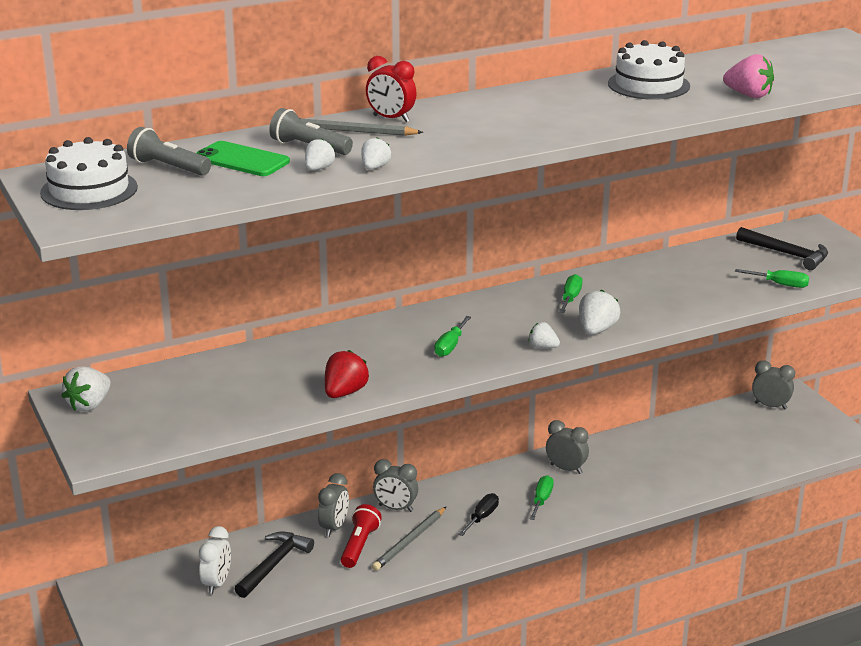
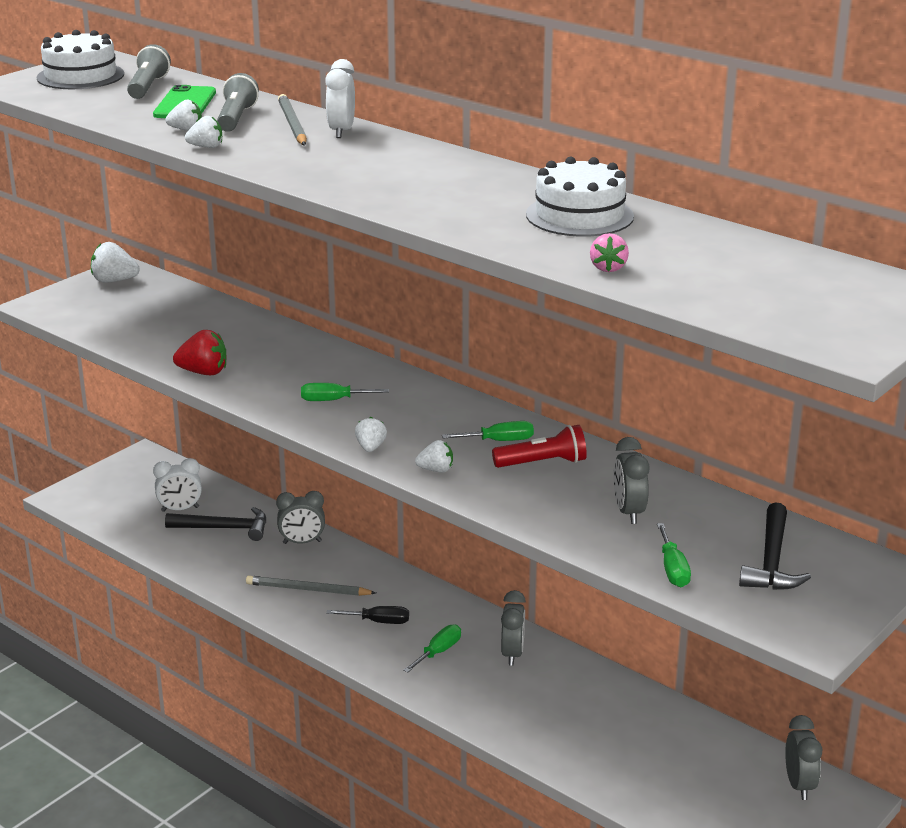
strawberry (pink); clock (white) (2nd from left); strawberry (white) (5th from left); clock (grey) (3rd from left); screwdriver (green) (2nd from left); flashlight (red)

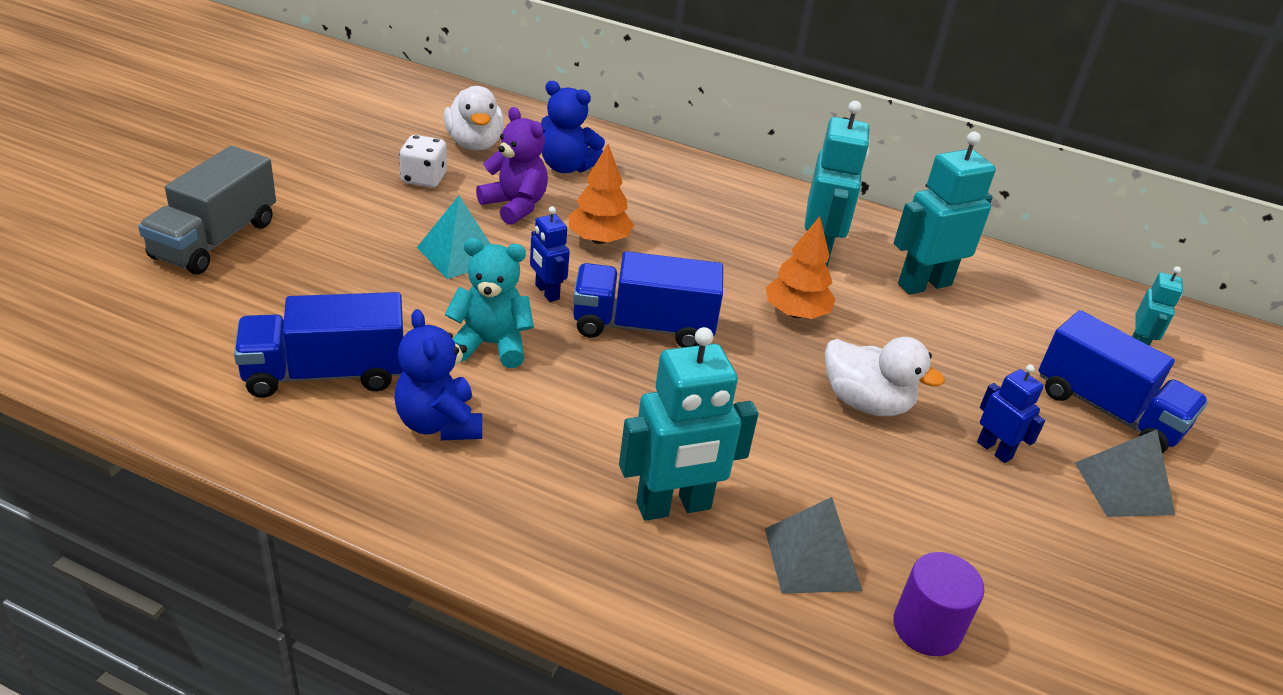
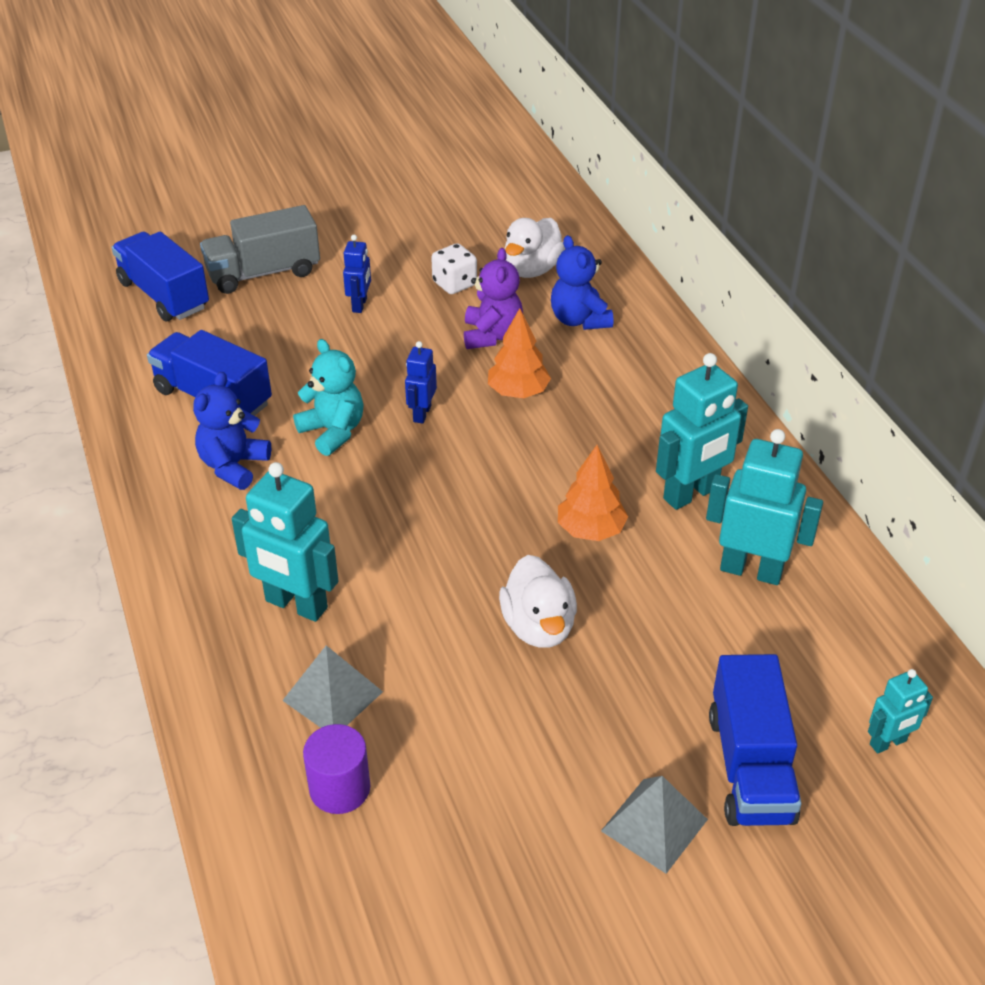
pyramid (turquoise); truck (blue) (1st from left); robot (blue) (1st from left)

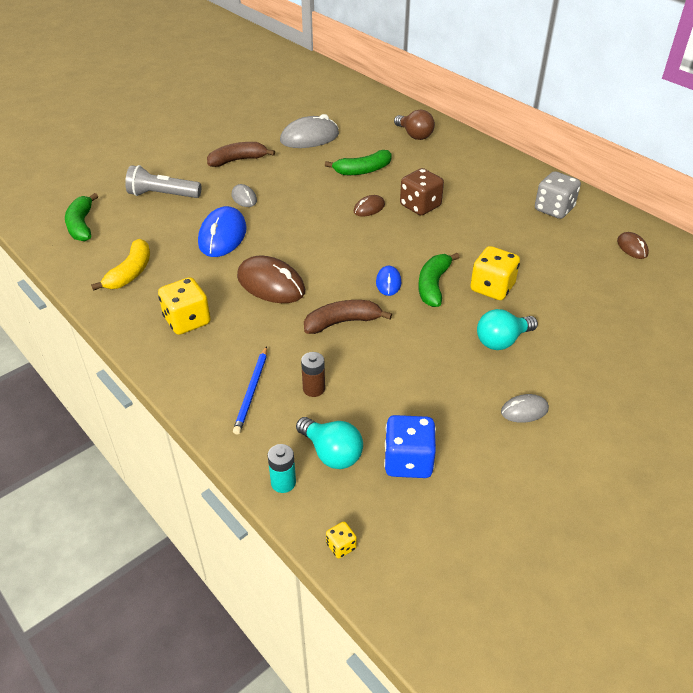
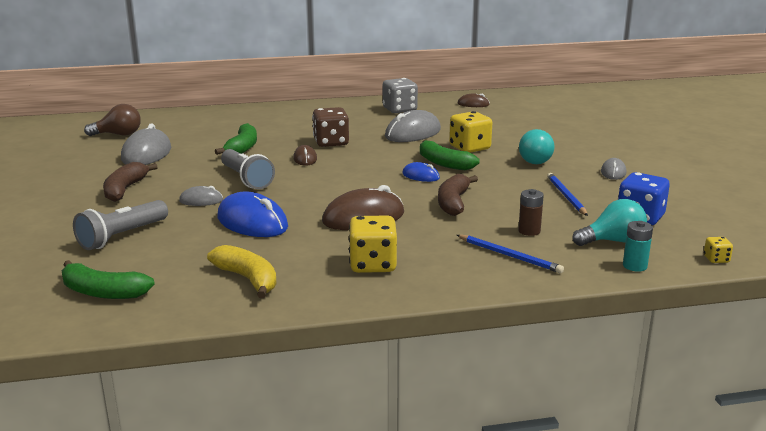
light bulb (brown); mouse (grey) (3rd from left); flashlight (grey) (2nd from left); pencil (blue) (2nd from left)

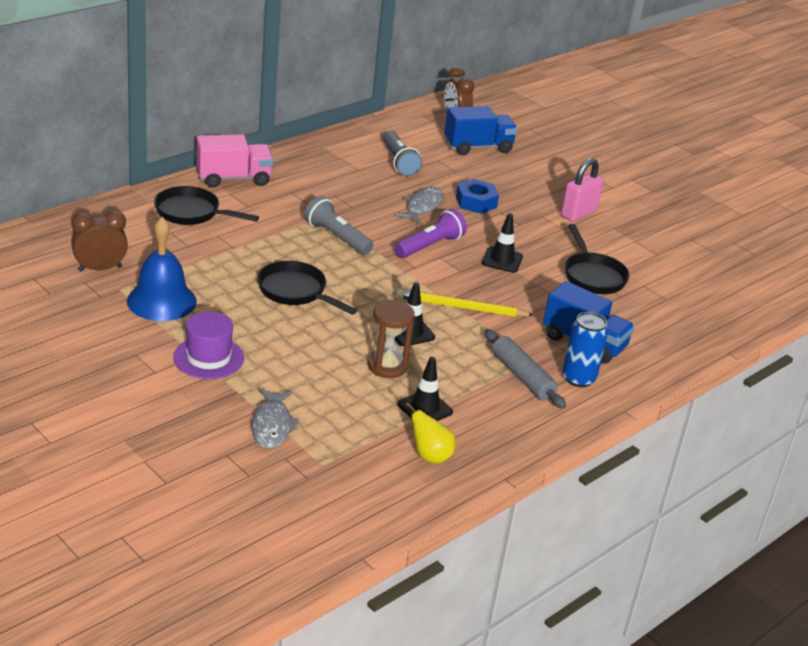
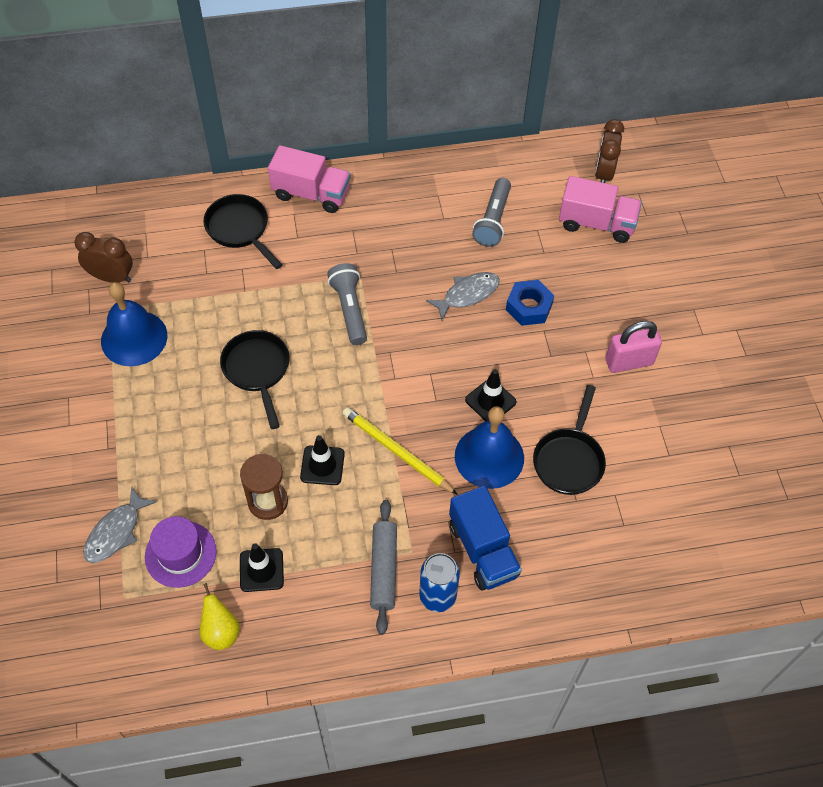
truck (pink) (2nd from left); flashlight (purple); hat (purple); bell (blue) (2nd from left)

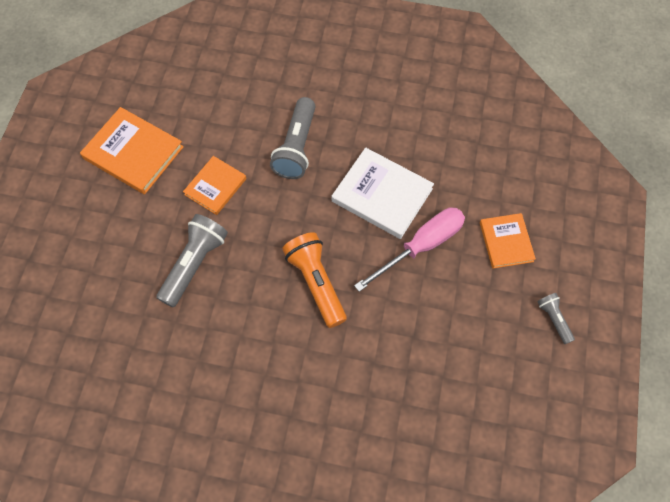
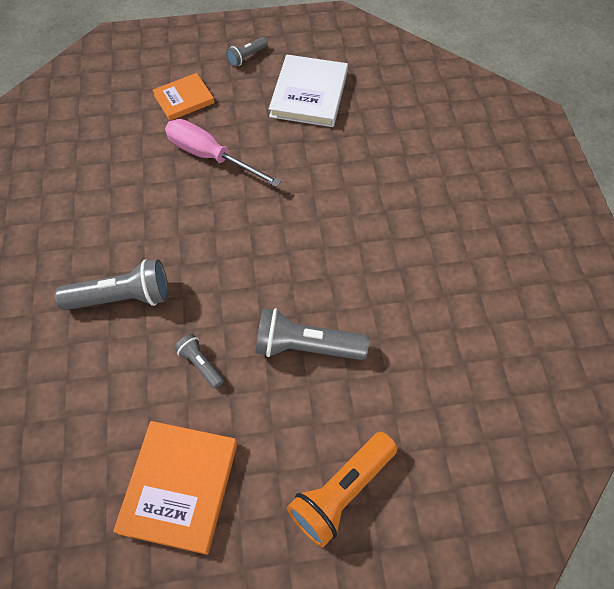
book (white); flashlight (grey) (2nd from left); flashlight (orange)

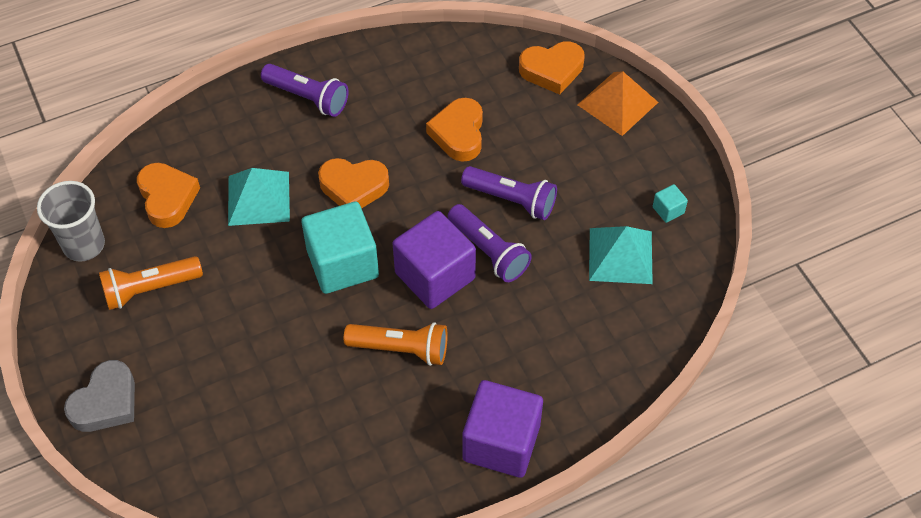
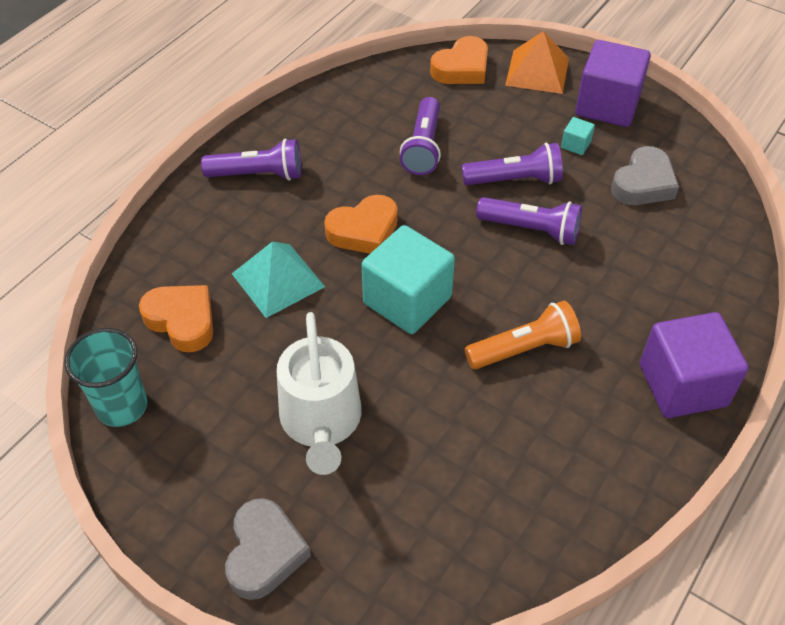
flashlight (purple) (2nd from left); cup (turquoise); cube (turquoise) (2nd from left); cube (purple) (1st from left); heart (grey) (2nd from left); flashlight (orange) (1st from left in the first image); watering can (white)

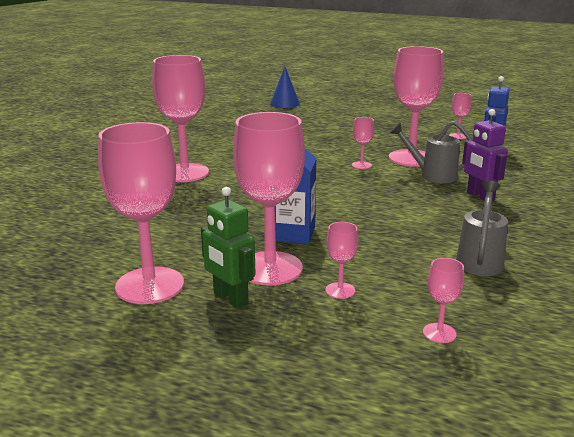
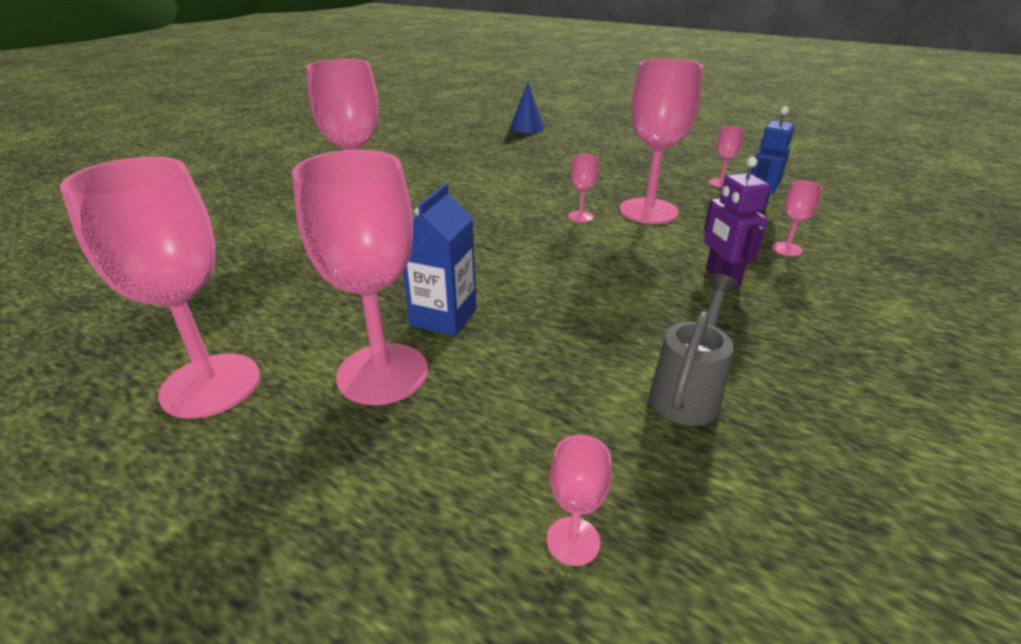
watering can (grey) (1st from left in the first image); robot (green); goblet (pink) (8th from left)

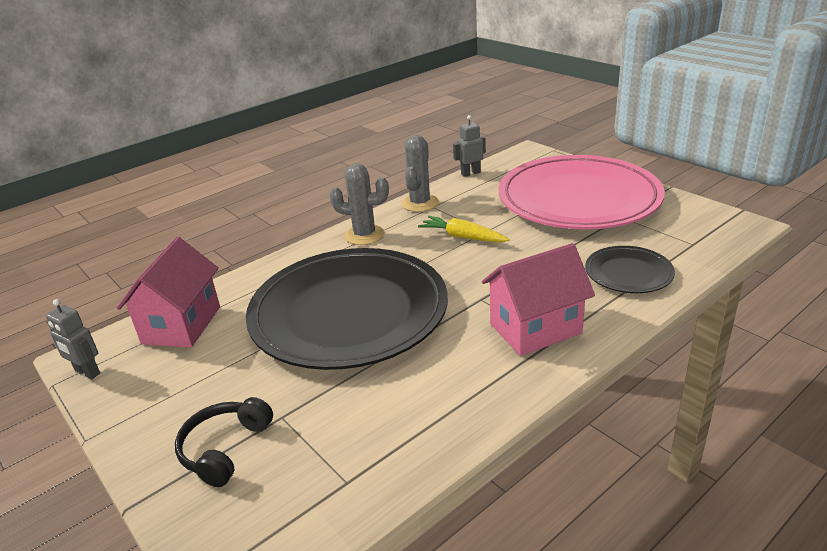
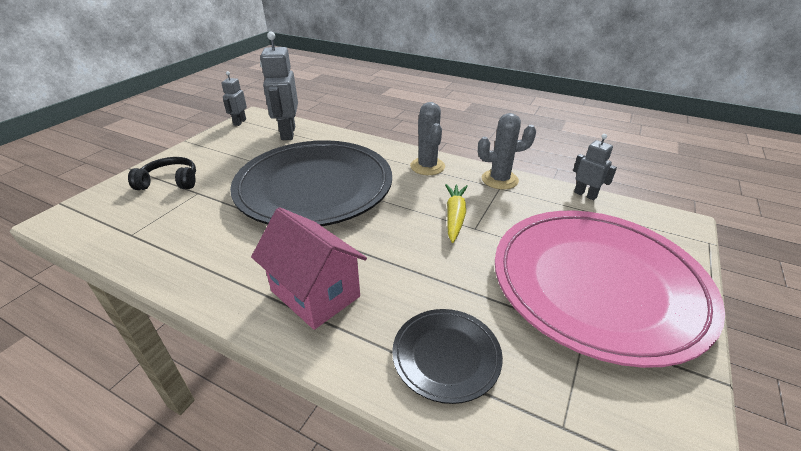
robot (grey) (2nd from left)

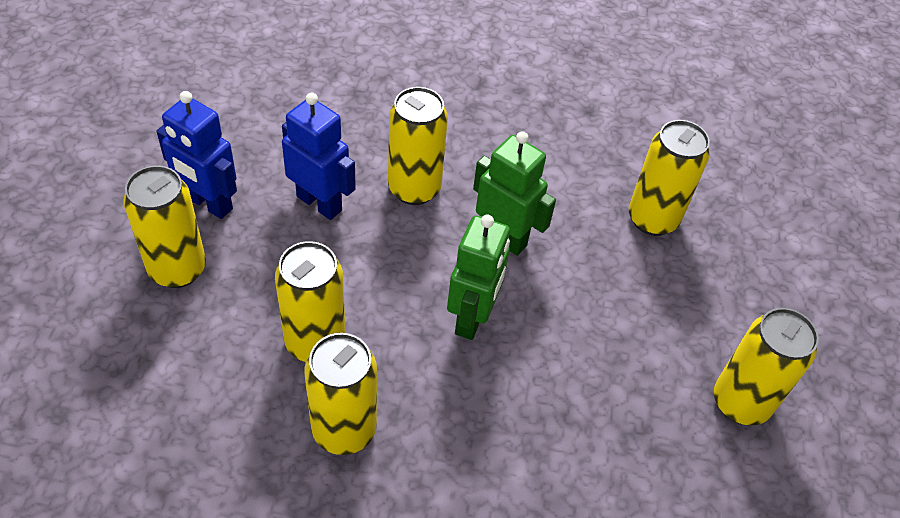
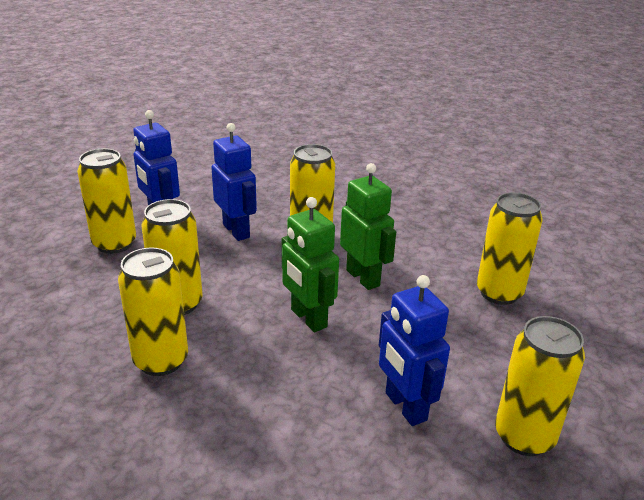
robot (green) (1st from left); robot (blue) (3rd from left)

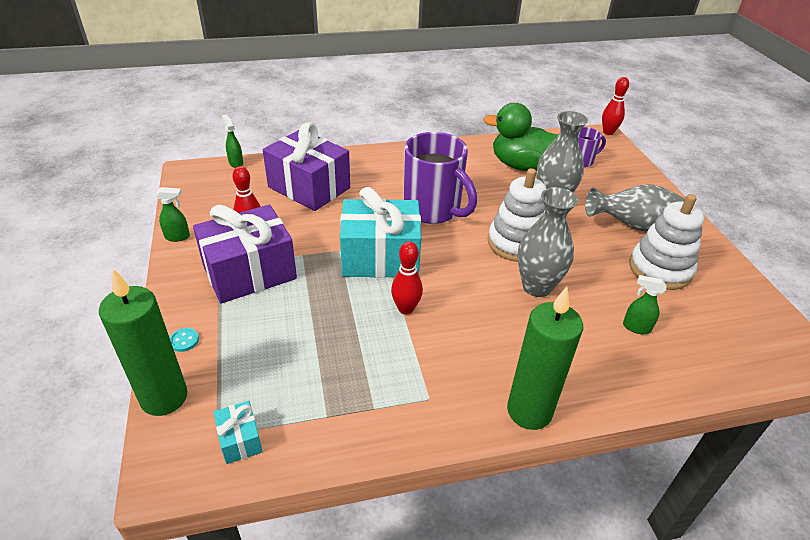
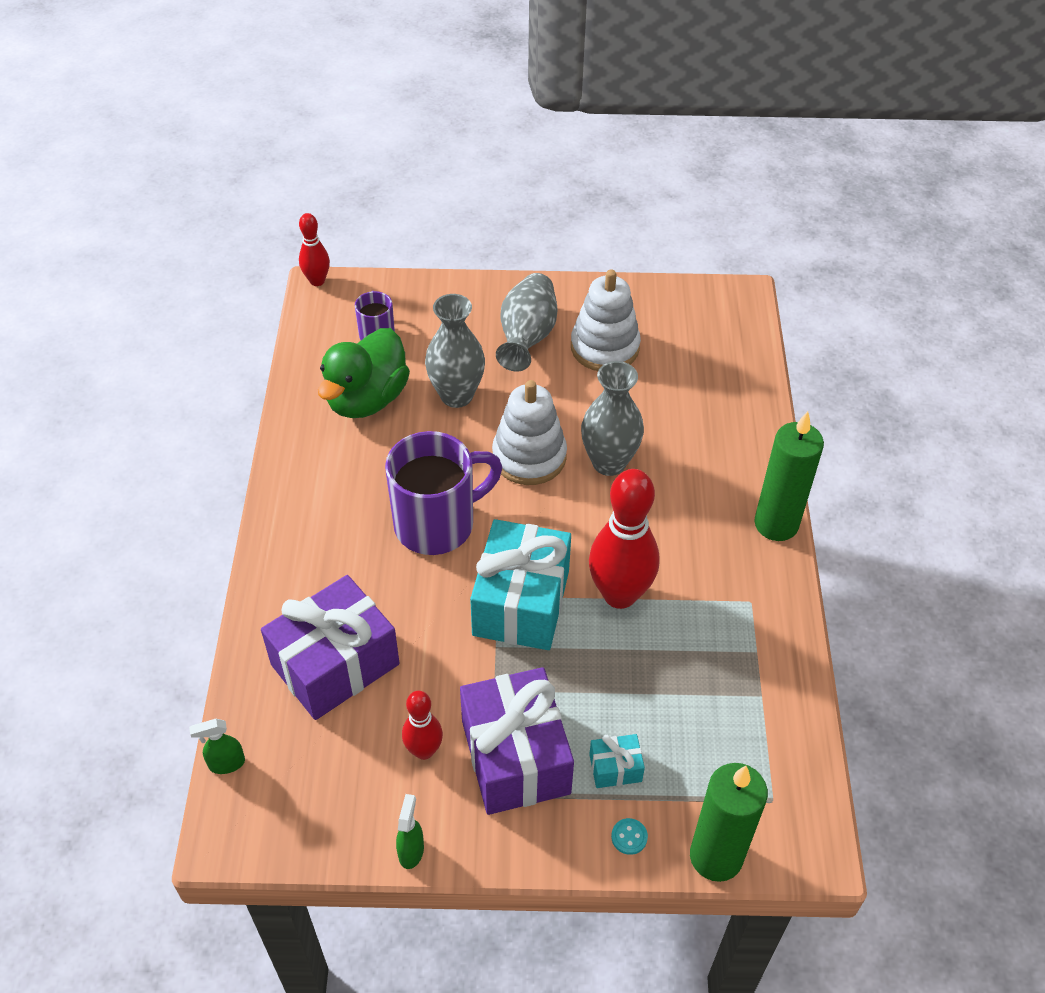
bowling pin (red) (3rd from left); spray bottle (green) (3rd from left in the first image); gift (turquoise) (2nd from left)

